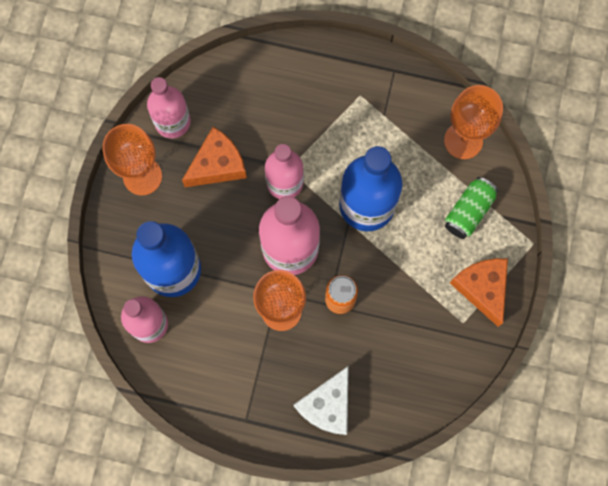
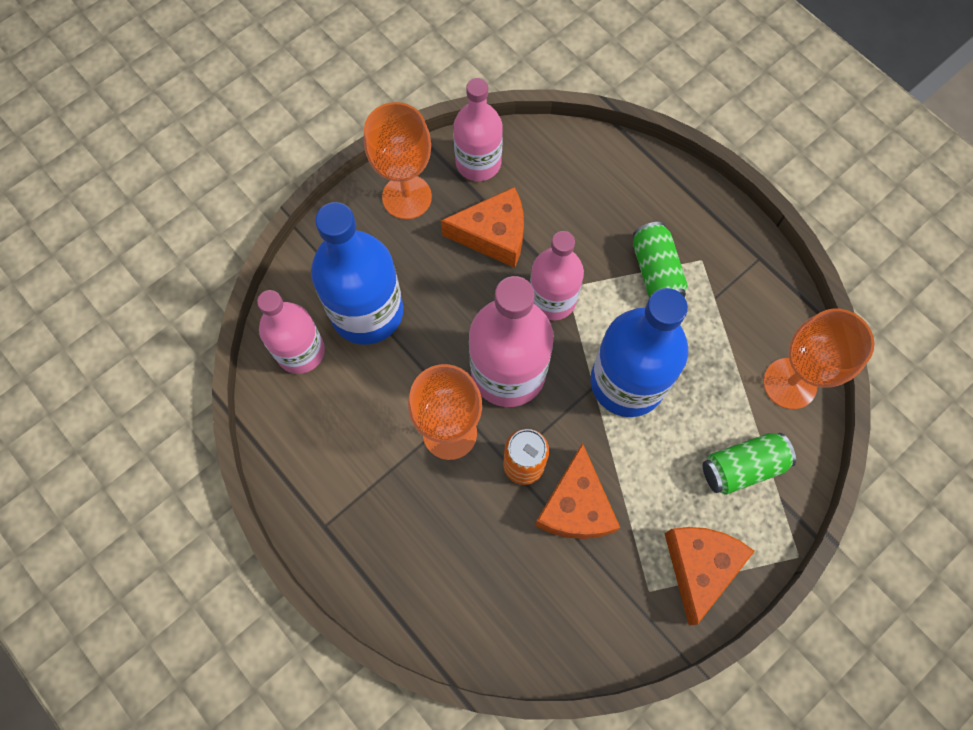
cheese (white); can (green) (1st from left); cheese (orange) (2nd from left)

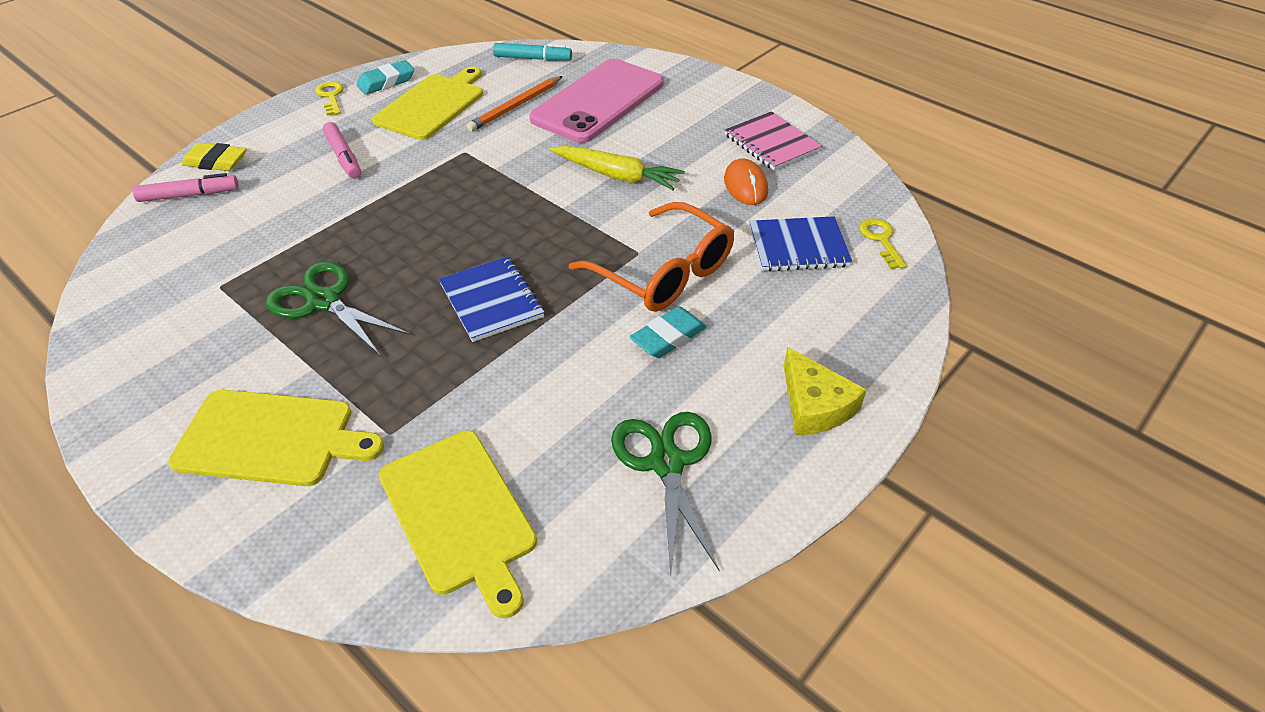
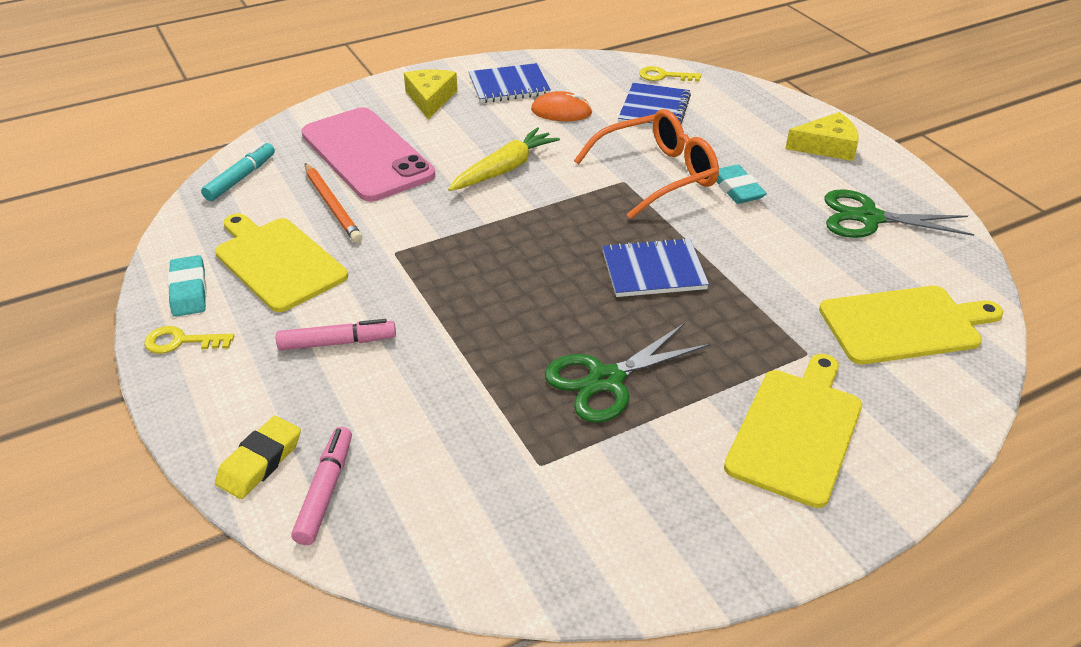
notebook (blue) (1st from left); cheese (yellow) (1st from left)

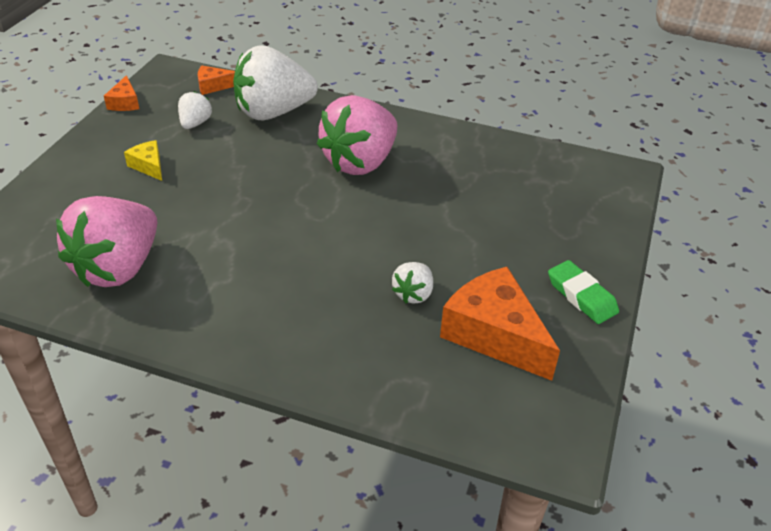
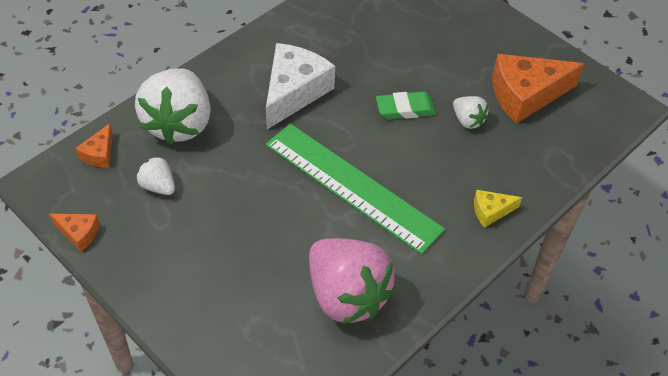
cheese (white); cheese (yellow); eraser (green); ruler (green)

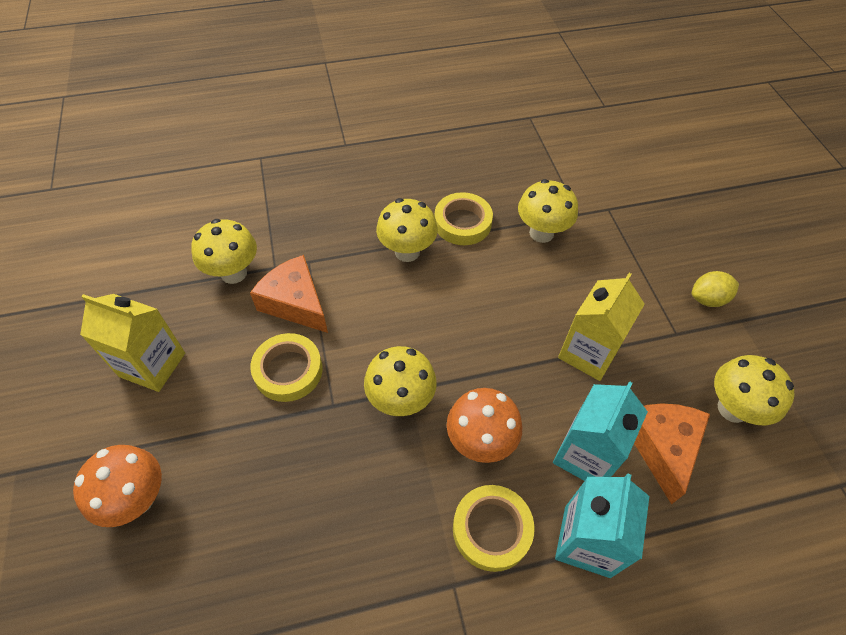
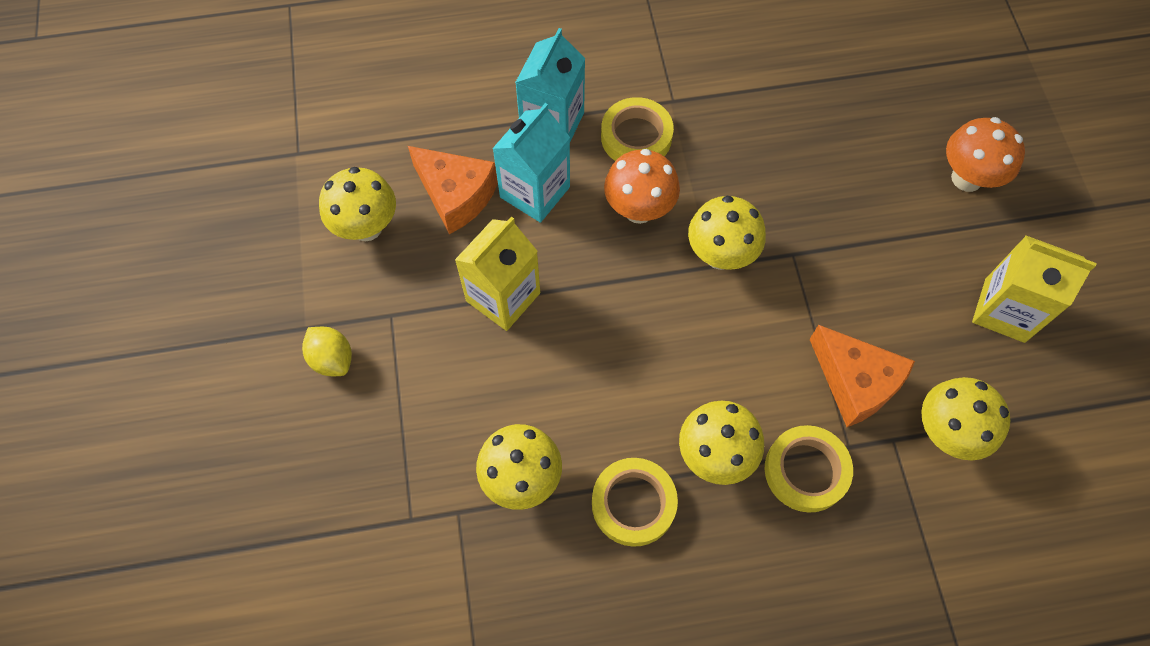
lemon (yellow); tape (yellow) (3rd from left); cheese (orange) (1st from left)

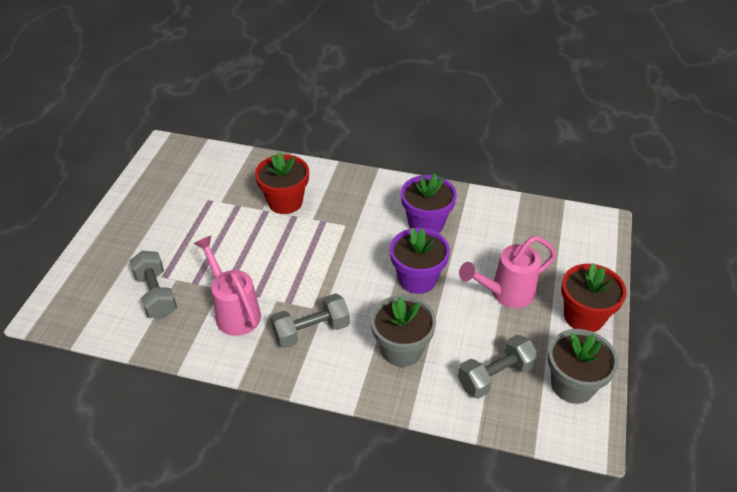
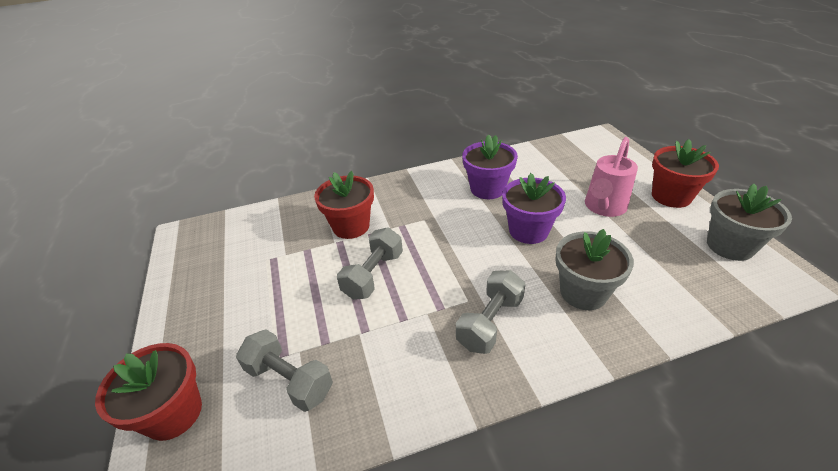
watering can (pink) (1st from left in the first image); dumbbell (grey) (2nd from left); flower pot (red) (1st from left)

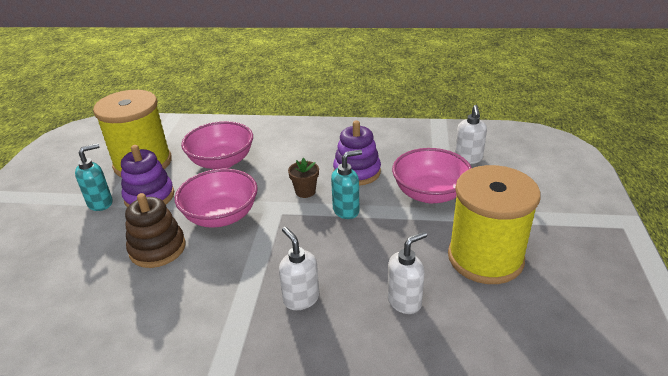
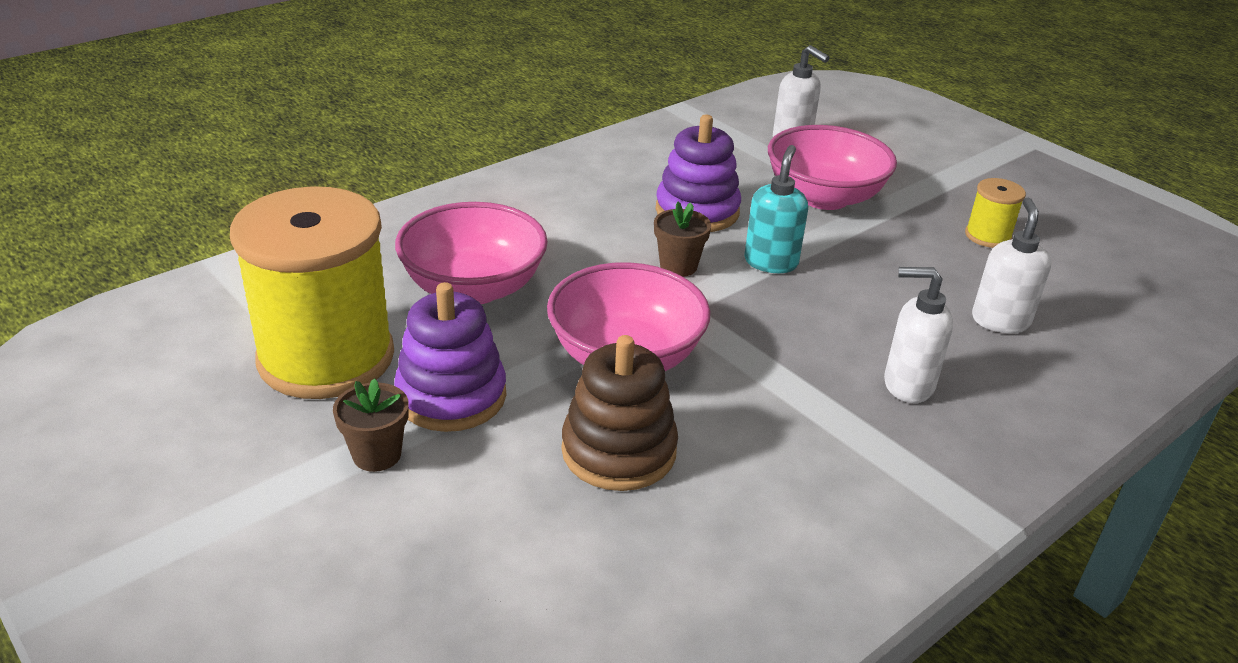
flower pot (brown) (1st from left); spool (yellow) (2nd from left)

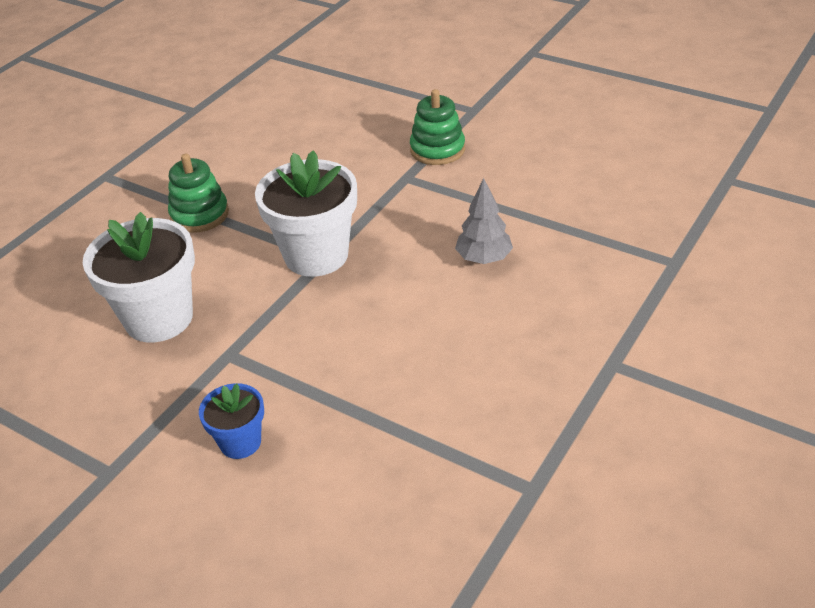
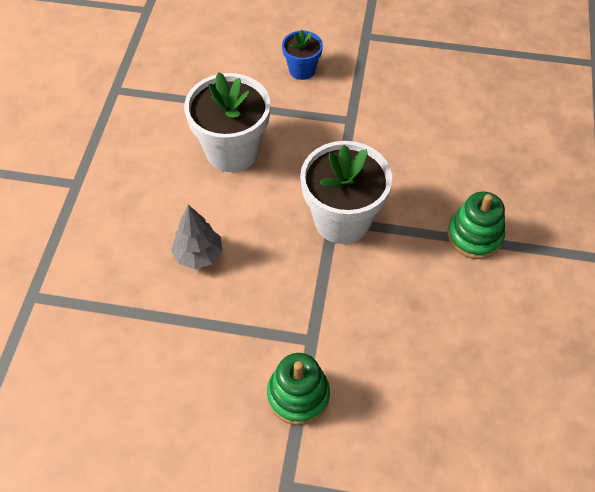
flower pot (white) (1st from left)

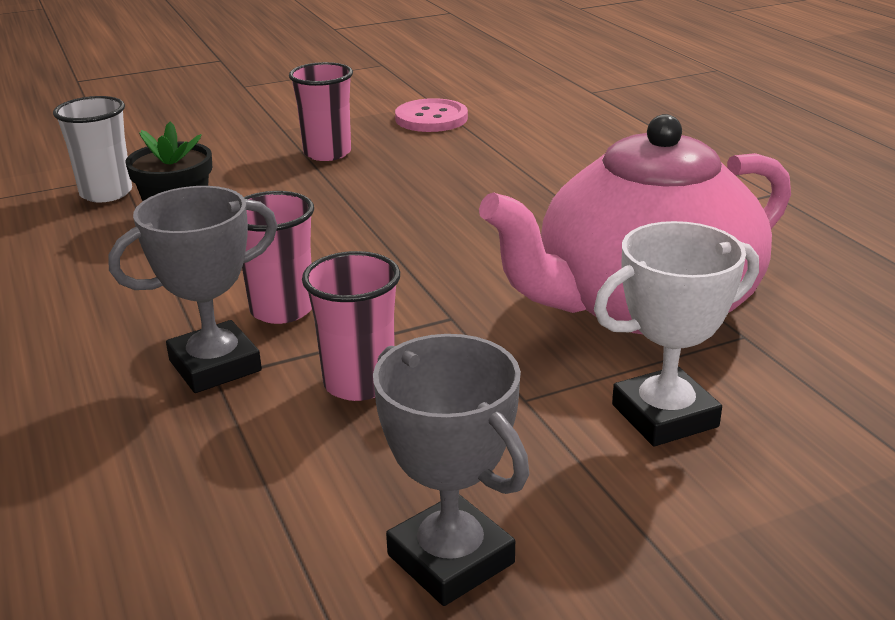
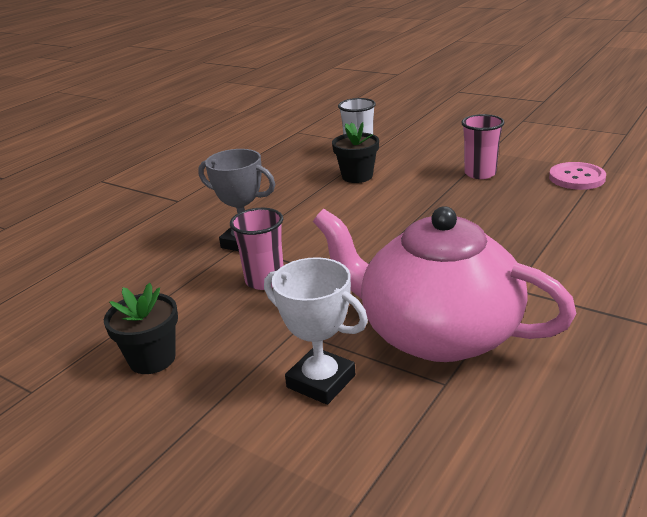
cup (pink) (1st from left in the first image); flower pot (black) (1st from left)

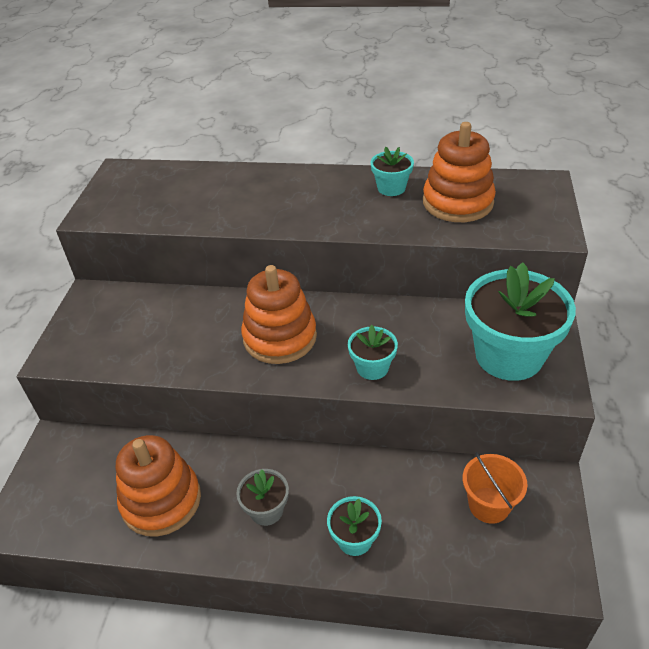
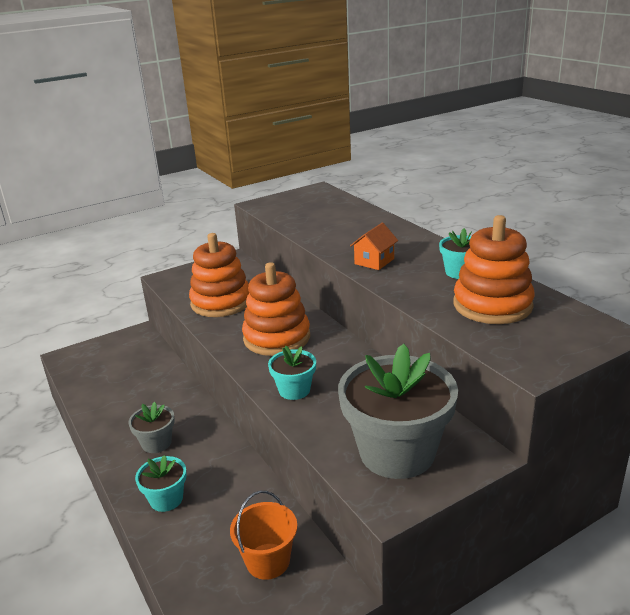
flower pot (grey) (2nd from left); stacking toy (orange) (1st from left); house (orange)

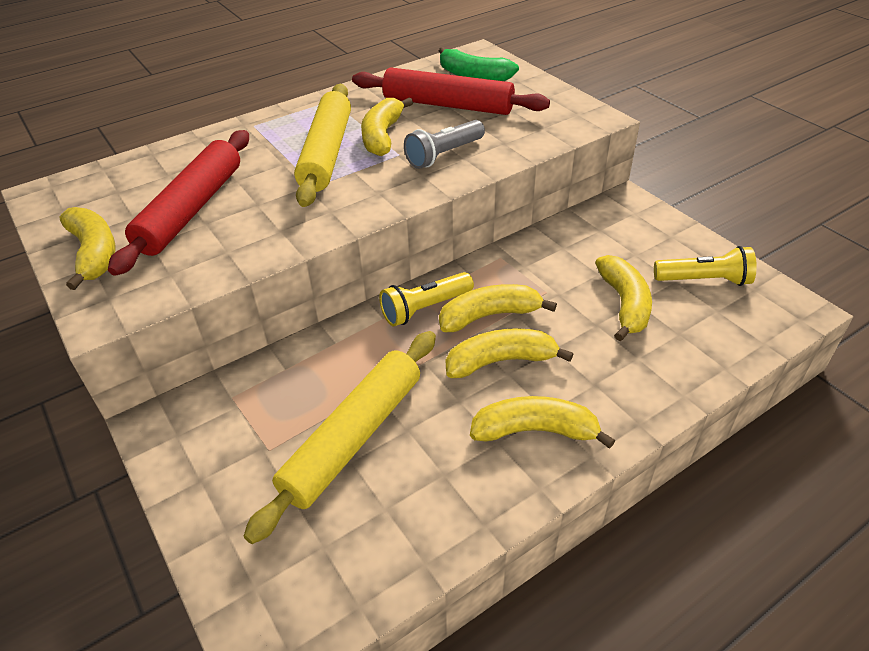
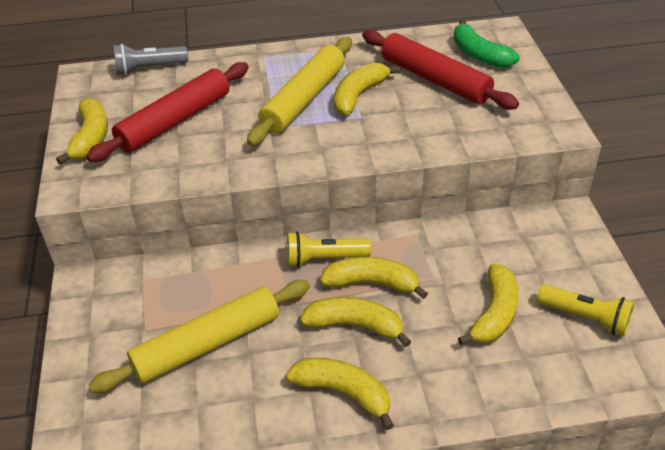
flashlight (grey)

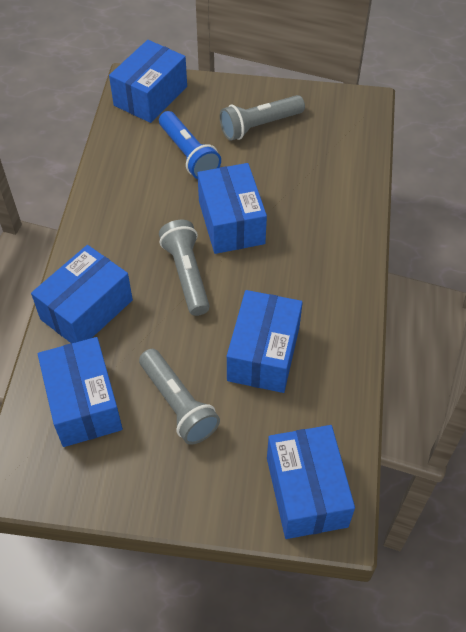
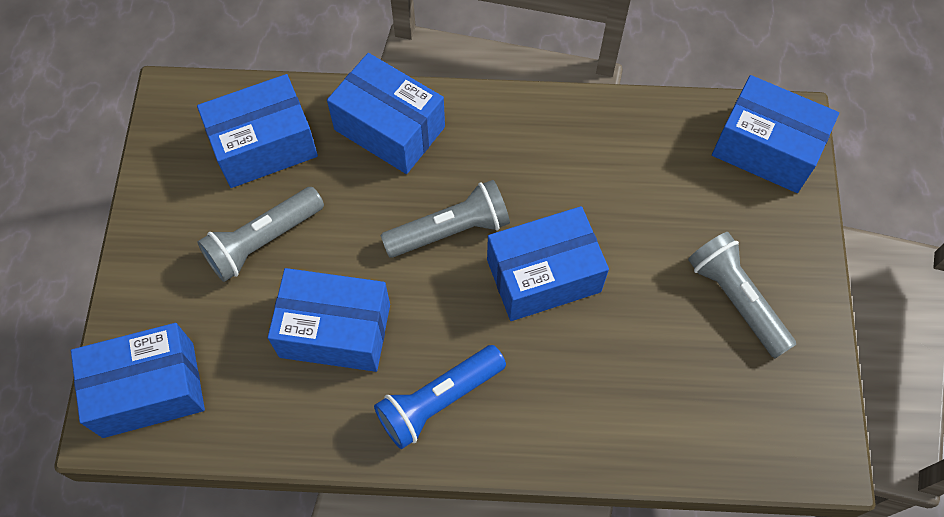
flashlight (blue)

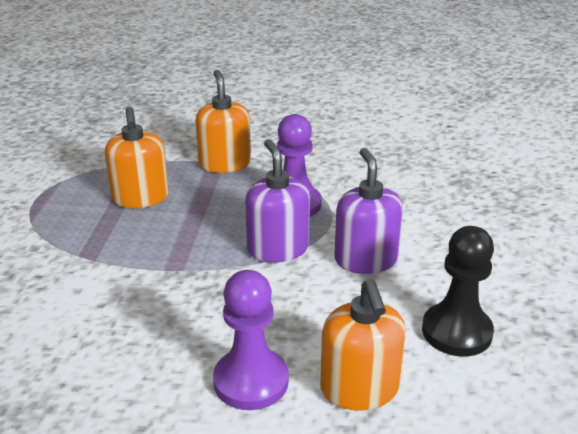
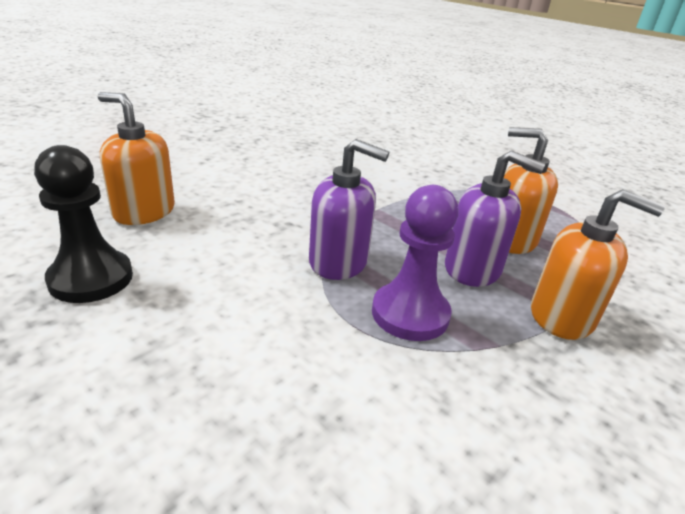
soap dispenser (purple) (2nd from left); pawn (purple) (1st from left in the first image)

